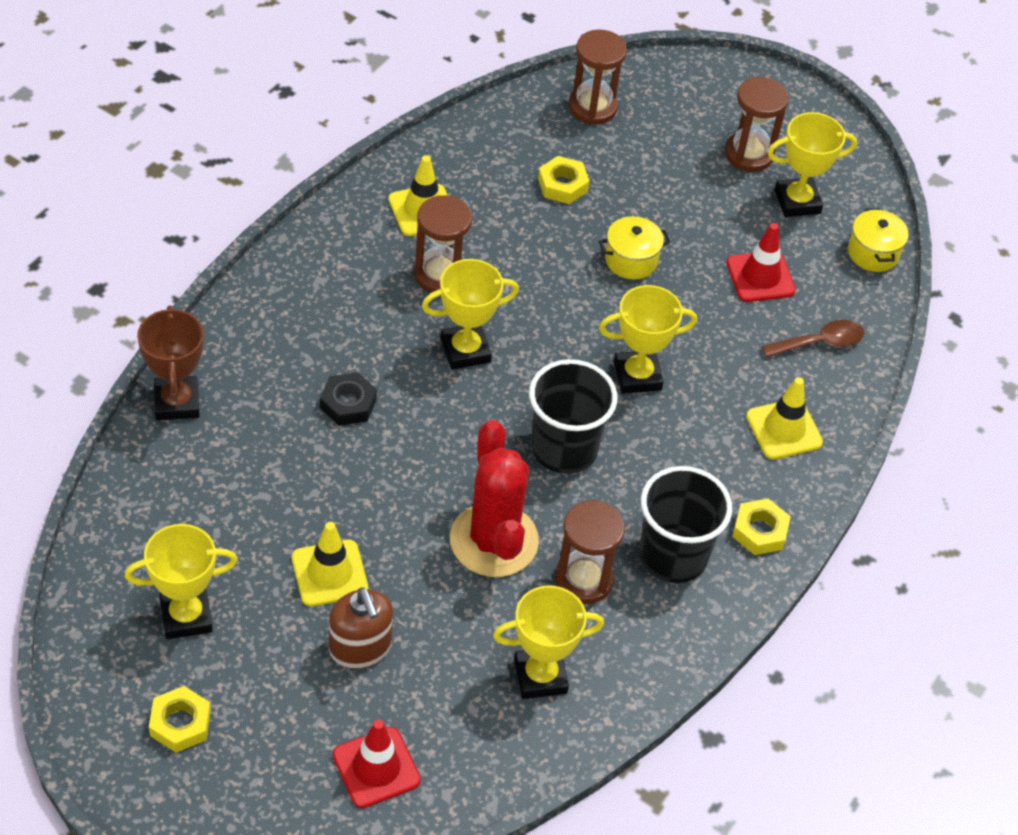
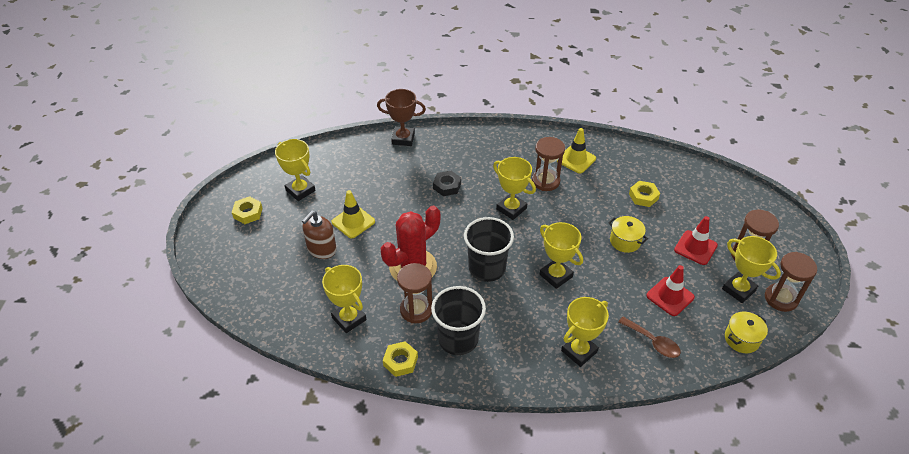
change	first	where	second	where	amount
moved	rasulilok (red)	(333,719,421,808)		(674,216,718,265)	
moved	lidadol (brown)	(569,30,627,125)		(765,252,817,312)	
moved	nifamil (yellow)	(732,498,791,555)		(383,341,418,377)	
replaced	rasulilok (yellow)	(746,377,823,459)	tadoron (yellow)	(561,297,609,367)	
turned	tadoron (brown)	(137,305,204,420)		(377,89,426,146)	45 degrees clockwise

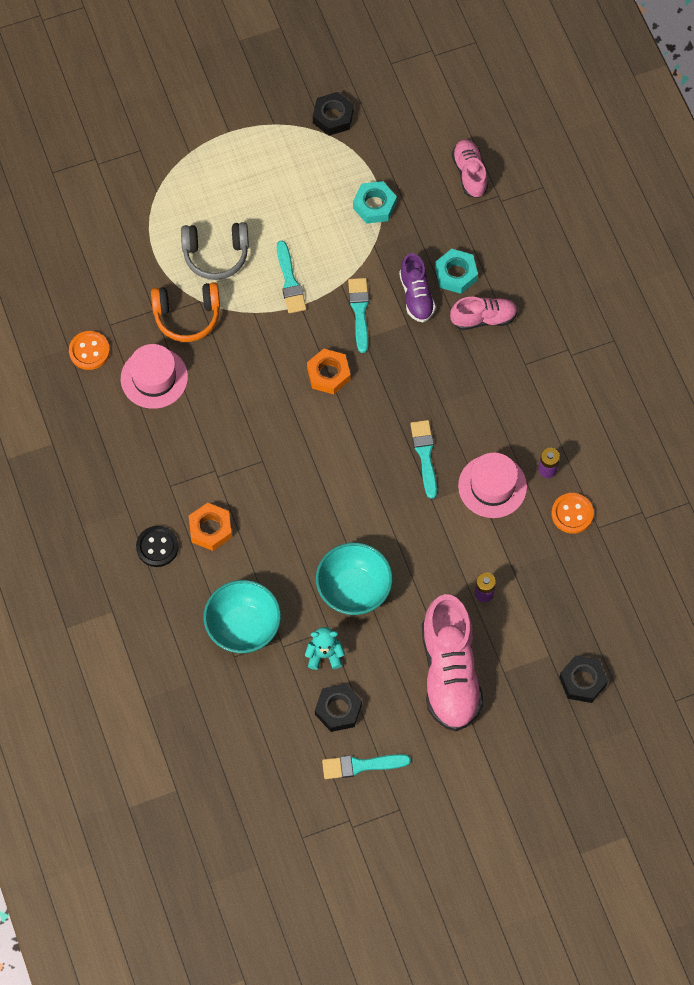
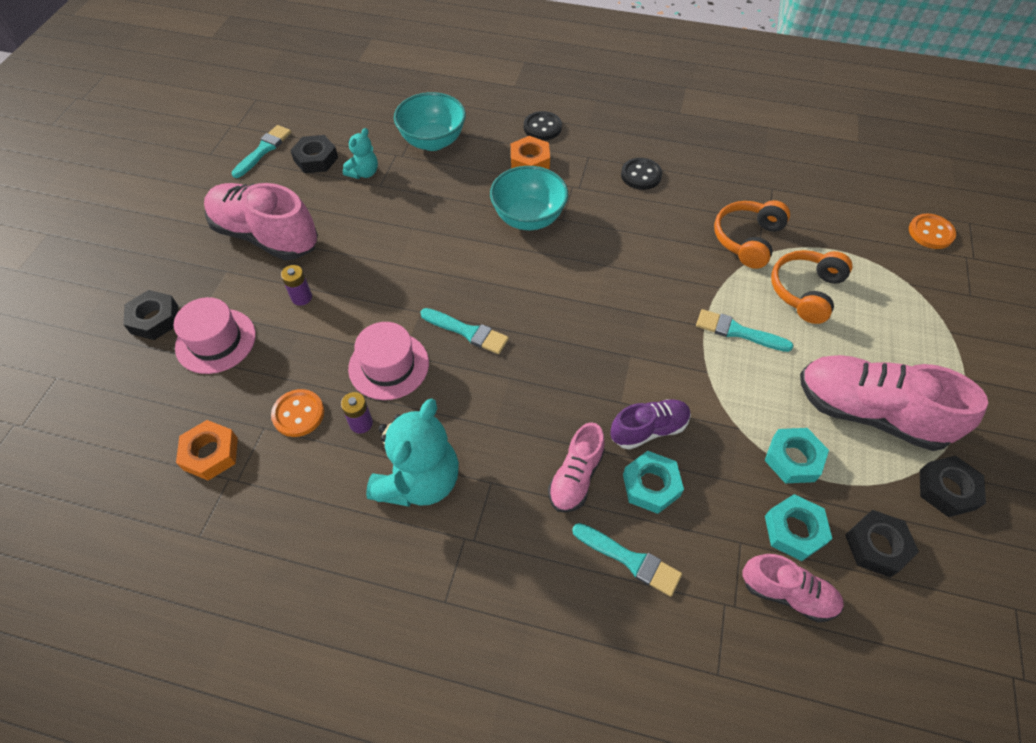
change	first	where	second	where	amount
added			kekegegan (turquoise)	(366,399,459,507)	
added			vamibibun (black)	(621,158,662,190)	
added			nifamil (turquoise)	(765,494,832,561)	
added			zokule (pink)	(800,355,988,451)	
added			nifamil (black)	(845,510,919,577)	
moved	vamibibun (orange)	(69,331,110,370)		(909,213,956,249)	
moved	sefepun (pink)	(121,344,188,409)		(174,297,256,374)	
moved	nifamil (orange)	(307,349,351,394)		(176,420,238,480)	
moved	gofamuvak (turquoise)	(316,543,393,615)		(490,166,568,230)	
moved	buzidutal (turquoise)	(348,278,369,353)		(572,523,682,597)	
recoloured	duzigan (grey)	(181,222,249,280)	duzigan (orange)	(771,250,853,324)	
turned	zokule (purple)	(399,253,436,322)		(610,399,691,450)	135 degrees clockwise

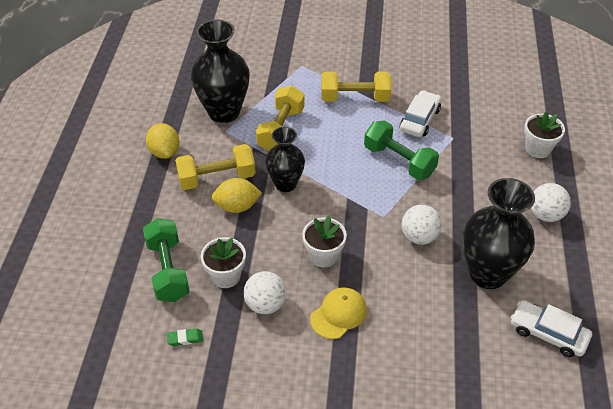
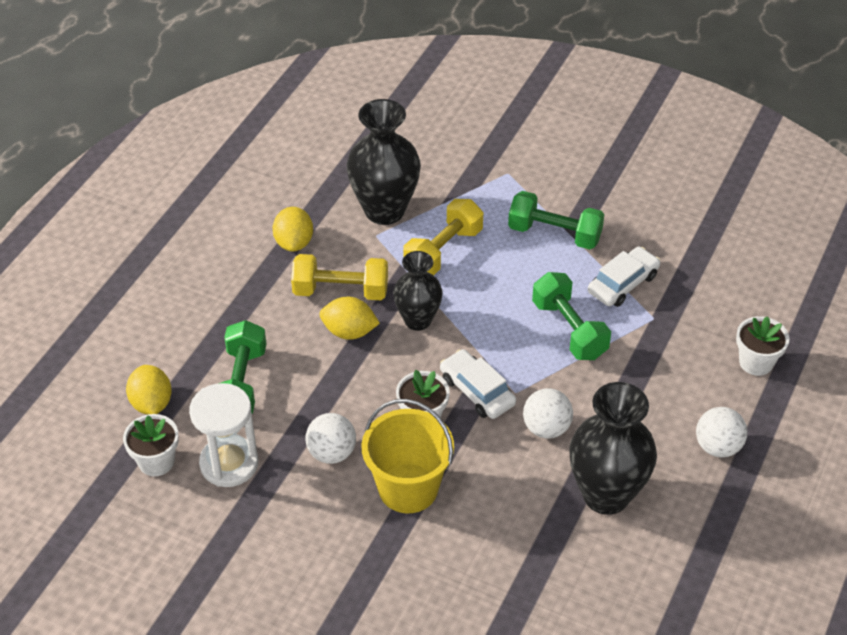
change	first	where	second	where	amount
added			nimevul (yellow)	(126,365,172,415)	
moved	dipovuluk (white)	(201,237,246,288)		(123,414,179,476)	
moved	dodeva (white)	(511,300,592,357)		(440,349,516,419)	
replaced	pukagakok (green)	(167,328,203,346)	lidadol (white)	(189,383,258,487)	
replaced	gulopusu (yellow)	(310,287,367,339)	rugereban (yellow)	(362,399,454,513)	
recoloured	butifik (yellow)	(322,72,391,102)	butifik (green)	(508,191,604,249)	

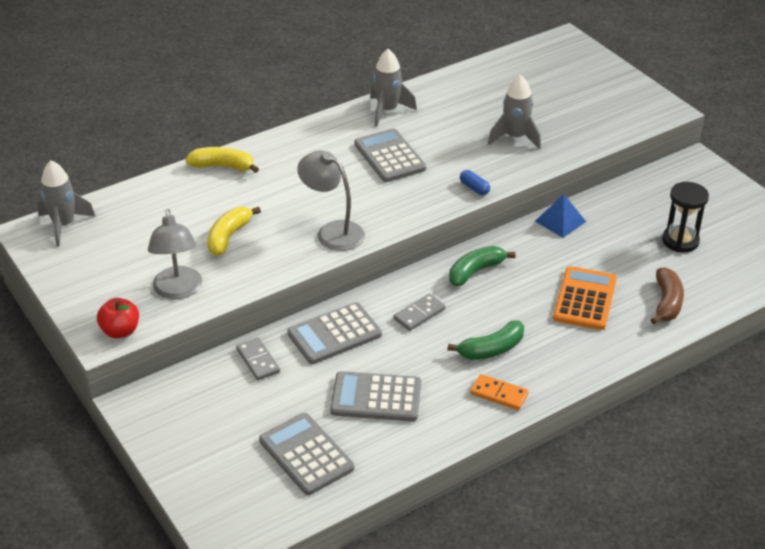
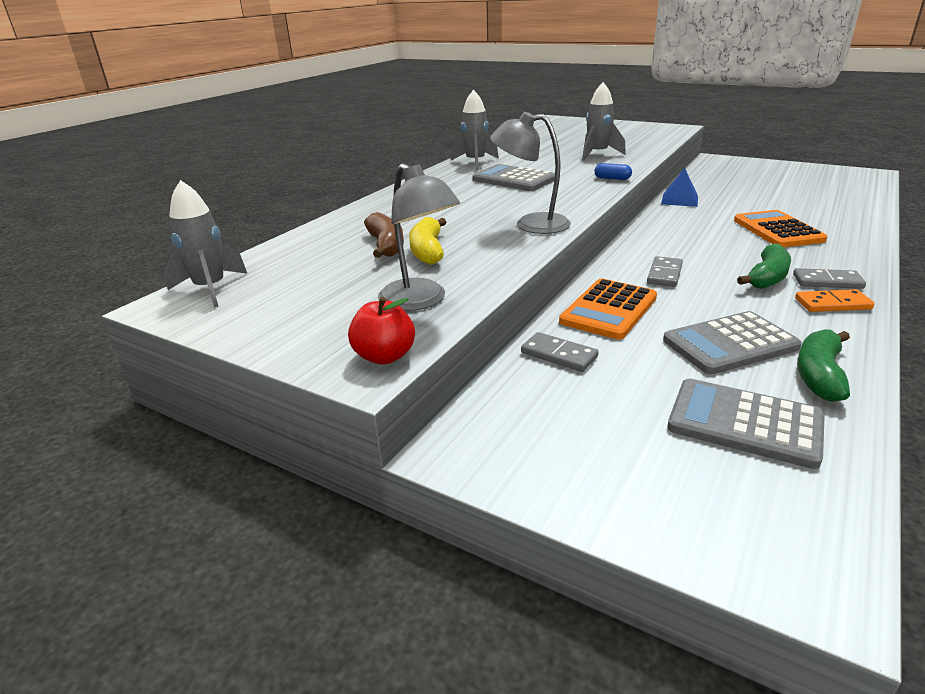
change	first	where	second	where	amount
removed	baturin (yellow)	(185,147,259,173)			
removed	lidadol (black)	(662,182,709,252)			
added			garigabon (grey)	(793,268,866,289)	
moved	baturin (green)	(449,246,515,286)		(797,329,850,402)	
moved	baturin (brown)	(651,267,684,324)		(364,212,404,258)	
recoloured	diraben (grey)	(287,302,382,364)	diraben (orange)	(559,279,657,339)	

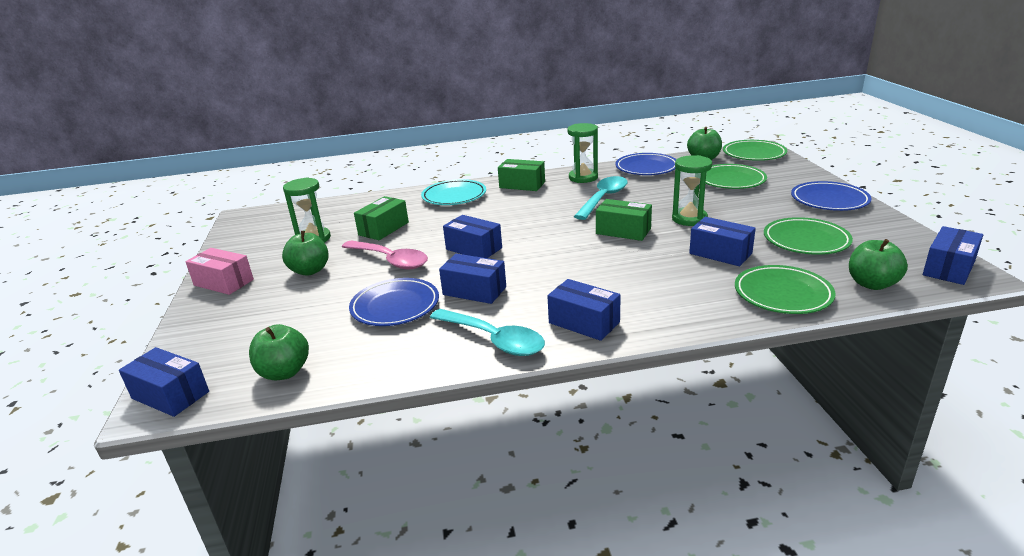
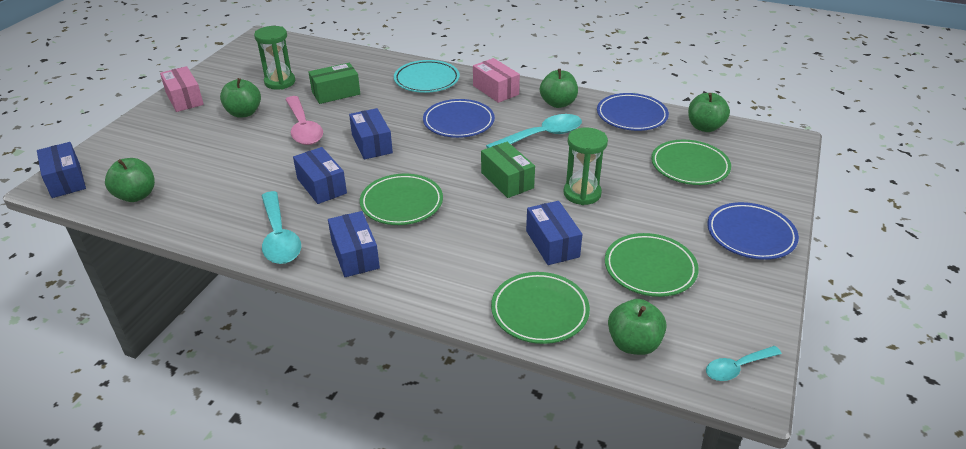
change	first	where	second	where	amount
moved	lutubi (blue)	(349,278,439,326)		(423,99,495,138)	
moved	lutubi (green)	(723,140,787,161)		(360,174,443,225)	
replaced	lidadol (green)	(567,123,598,183)	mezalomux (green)	(540,69,578,108)	
replaced	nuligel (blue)	(923,226,983,285)	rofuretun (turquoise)	(706,346,782,381)	
recoloured	nuligel (green)	(498,159,545,191)	nuligel (pink)	(473,58,520,103)	

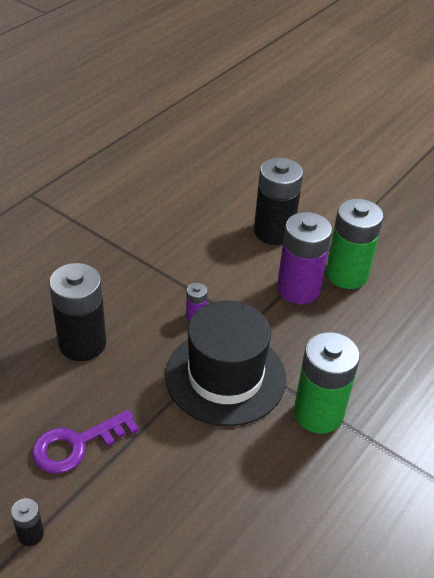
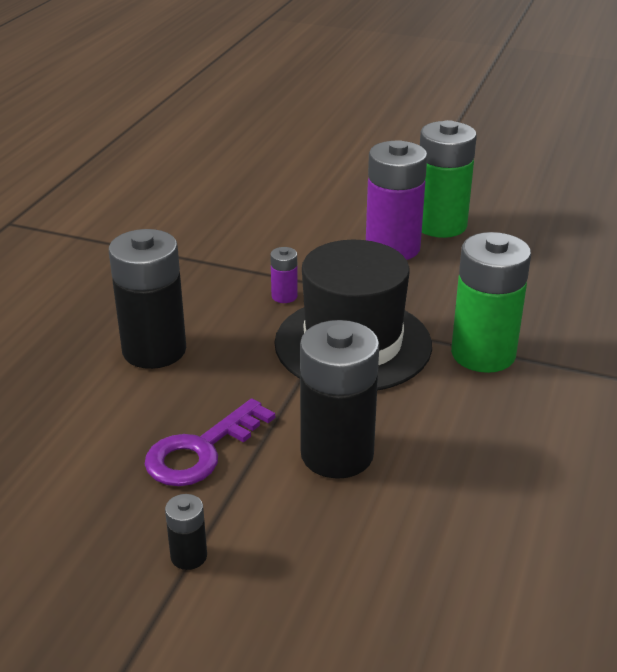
change	first	where	second	where	amount
moved	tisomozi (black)	(254,157,303,245)		(300,320,379,479)	

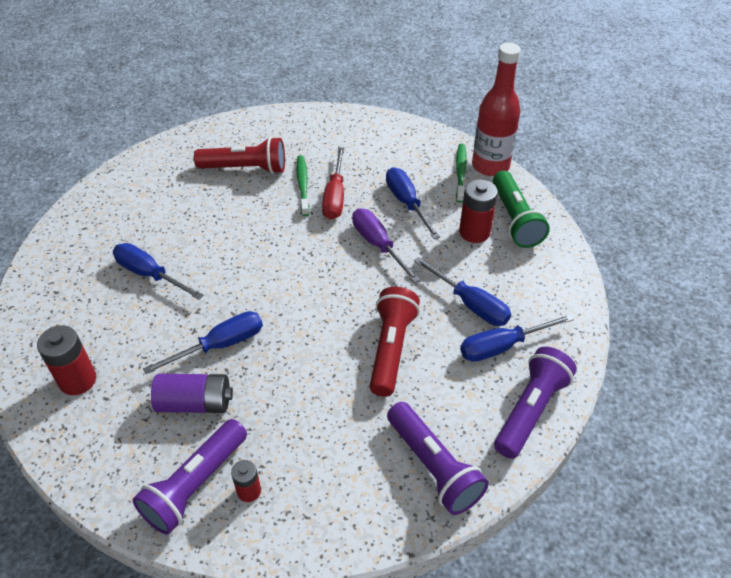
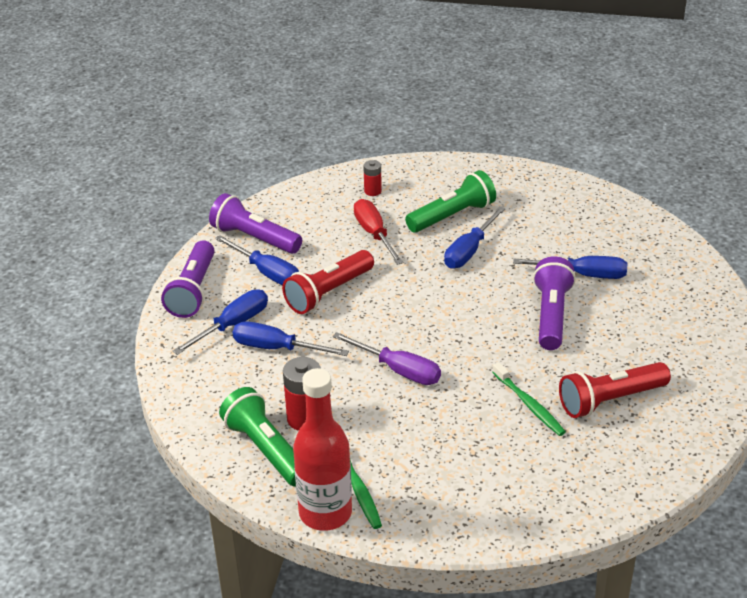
change	first	where	second	where	amount
removed	tisomozi (red)	(37,325,96,395)			
moved	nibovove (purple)	(132,419,247,535)		(533,256,576,350)	
moved	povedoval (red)	(322,147,344,220)		(354,199,403,265)	
moved	povedoval (blue)	(386,168,440,239)		(215,235,299,286)	
replaced	tisomozi (purple)	(151,374,233,413)	nibovove (green)	(405,170,496,233)	
turned	nibovove (red)	(369,287,420,397)		(282,250,374,314)	60 degrees clockwise

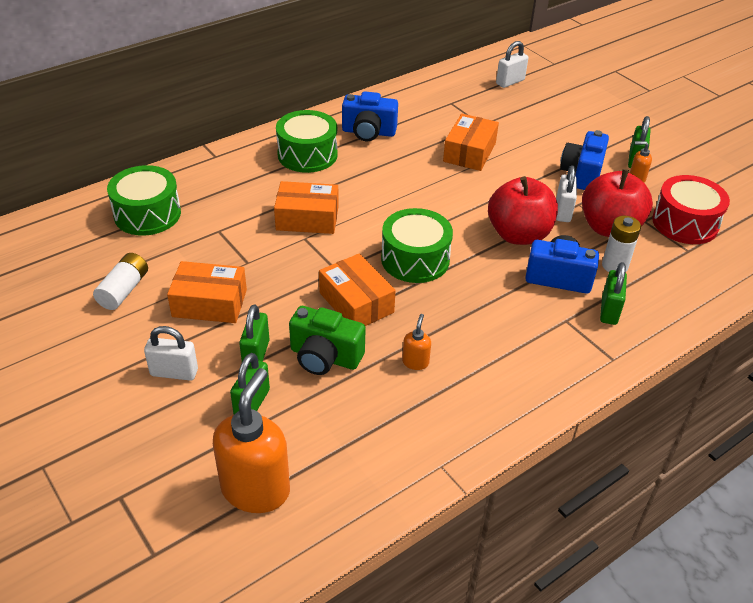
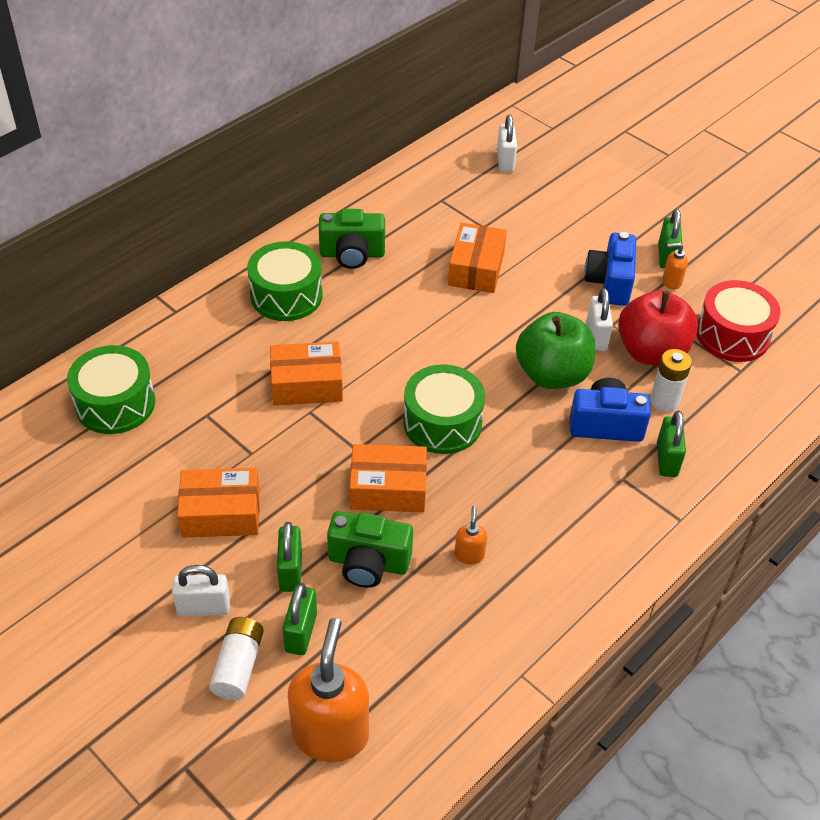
change	first	where	second	where	amount
moved	tisomozi (white)	(93,253,148,310)		(209,617,264,700)	
recoloured	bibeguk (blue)	(342,91,398,141)	bibeguk (green)	(319,209,385,269)	
recoloured	mezalomux (red)	(488,176,558,245)	mezalomux (green)	(516,312,595,389)	
turned	nuligel (orange)	(319,253,396,326)		(349,444,427,512)	45 degrees counterclockwise
turned	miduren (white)	(496,41,528,88)		(497,115,517,172)	45 degrees counterclockwise

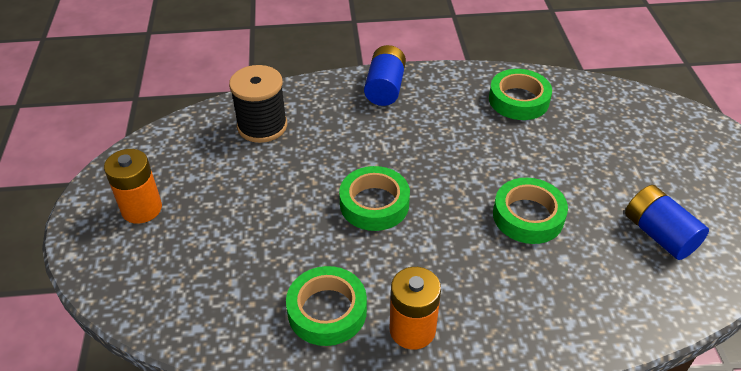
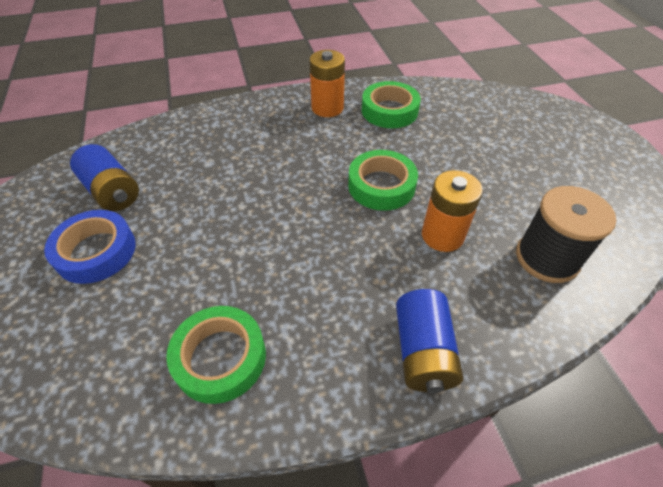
change	first	where	second	where	amount
removed	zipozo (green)	(493,178,568,244)			
added			zipozo (blue)	(44,210,136,284)	
moved	tisomozi (orange)	(104,149,162,224)		(422,170,483,252)	

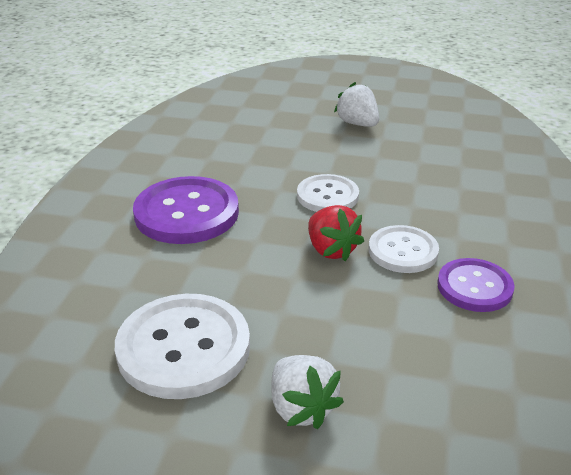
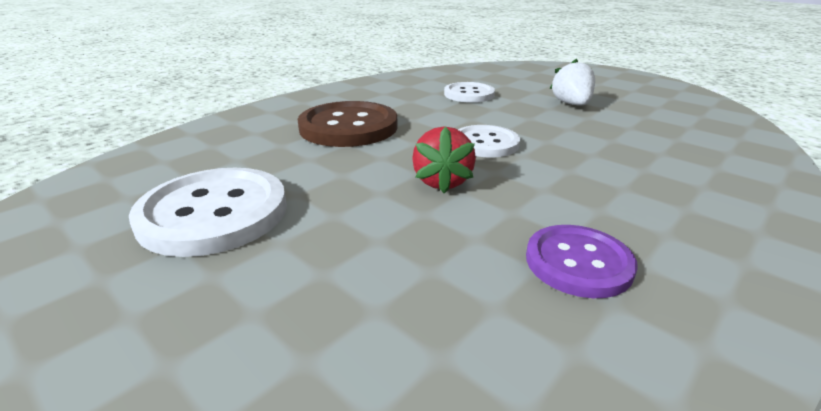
change	first	where	second	where	amount
removed	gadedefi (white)	(271,355,344,429)			
moved	vamibibun (white)	(369,225,439,273)		(444,82,495,103)	
recoloured	vamibibun (purple)	(133,176,239,244)	vamibibun (brown)	(297,101,398,147)	

